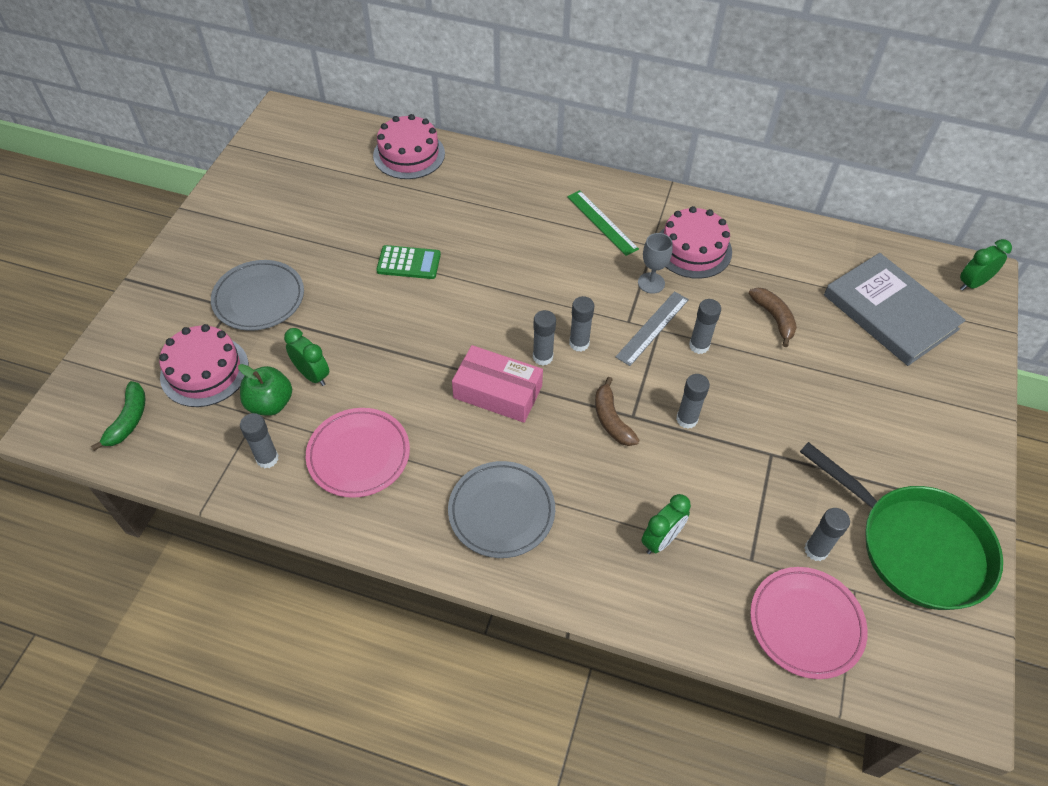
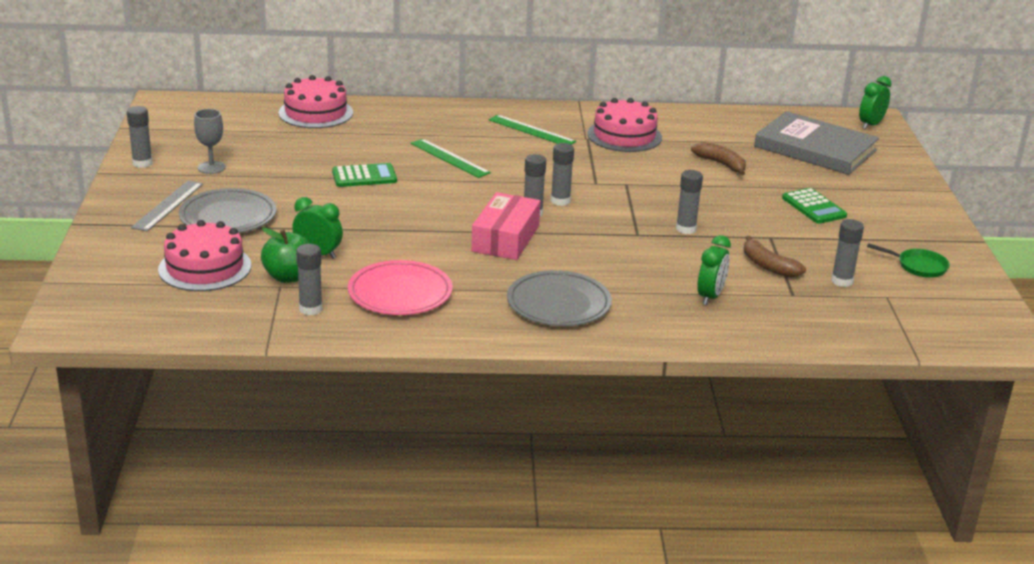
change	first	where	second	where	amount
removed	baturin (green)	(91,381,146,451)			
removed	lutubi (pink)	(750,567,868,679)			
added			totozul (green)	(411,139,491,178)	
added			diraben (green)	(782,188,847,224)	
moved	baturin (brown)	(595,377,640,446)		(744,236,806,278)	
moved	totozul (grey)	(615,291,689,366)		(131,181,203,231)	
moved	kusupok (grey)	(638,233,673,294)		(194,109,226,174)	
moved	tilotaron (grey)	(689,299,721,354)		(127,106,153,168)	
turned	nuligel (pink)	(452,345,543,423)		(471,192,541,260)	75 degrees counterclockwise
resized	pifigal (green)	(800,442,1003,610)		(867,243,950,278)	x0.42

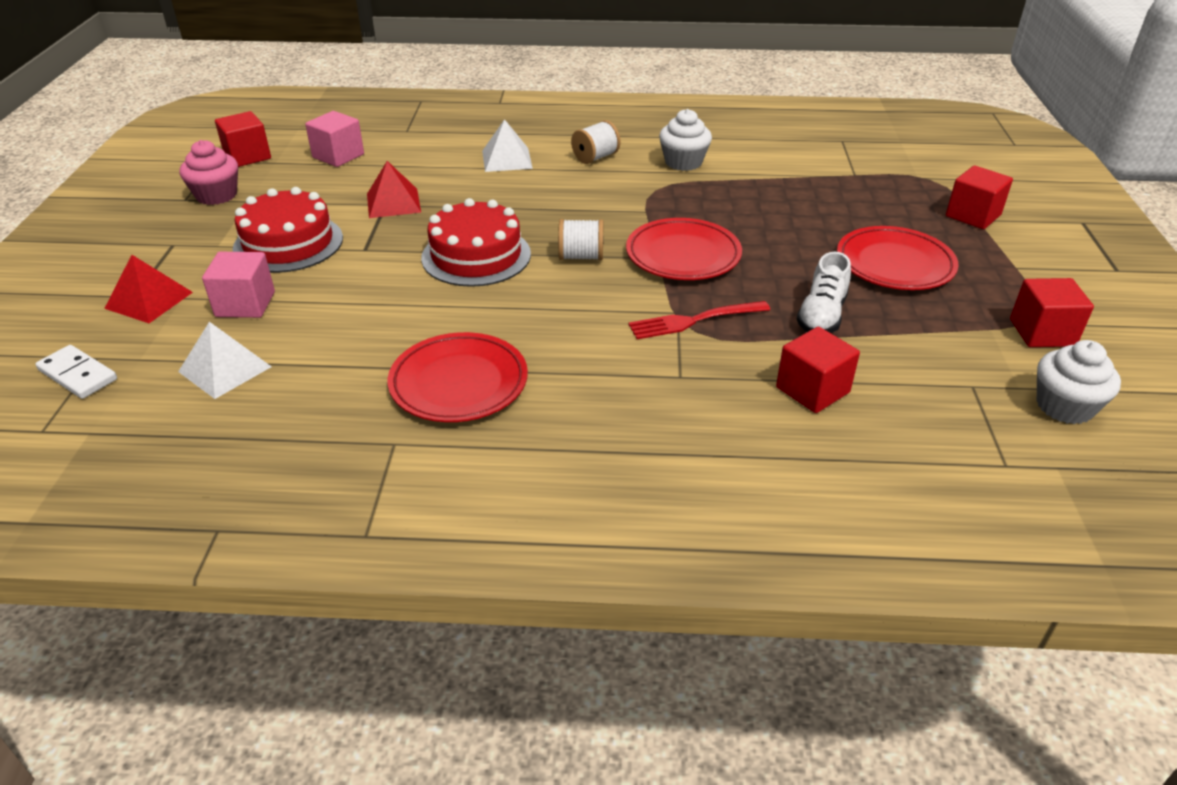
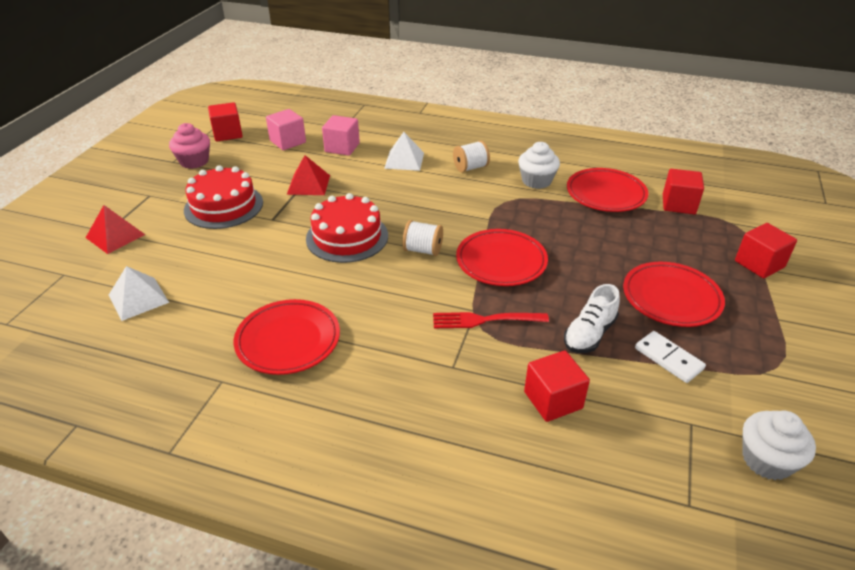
change	first	where	second	where	amount
added			lutubi (red)	(567,168,648,212)	
moved	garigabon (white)	(35,345,117,399)		(635,331,706,383)	
moved	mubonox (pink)	(202,252,275,318)		(322,115,360,156)	
moved	mubonox (red)	(1010,278,1094,347)		(663,169,704,214)	

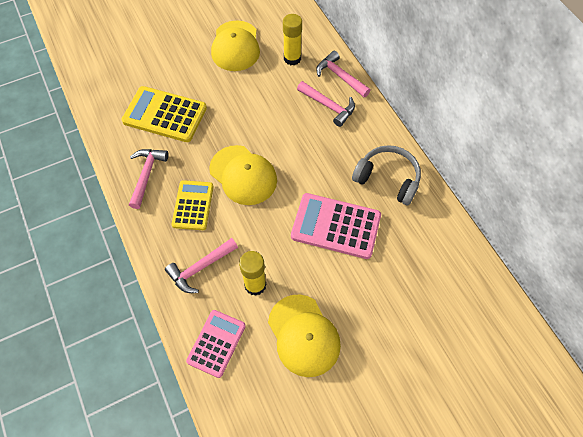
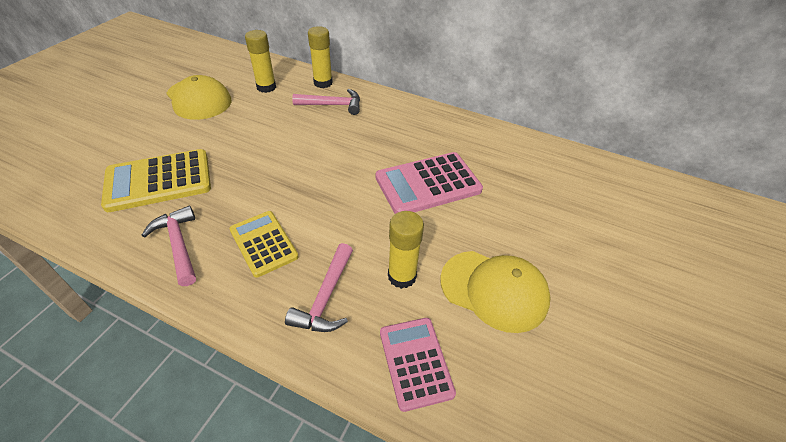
change	first	where	second	where	amount
removed	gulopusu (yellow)	(209,145,277,205)			
removed	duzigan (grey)	(352,145,421,205)			
replaced	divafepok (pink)	(316,51,371,97)	tilotaron (yellow)	(308,26,333,88)	

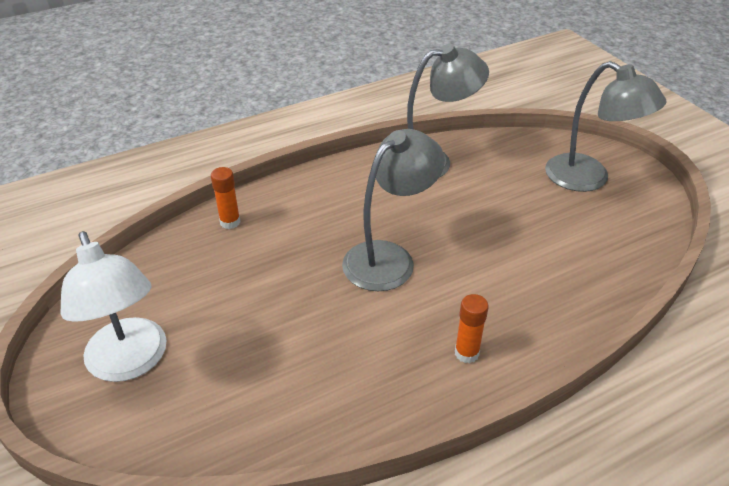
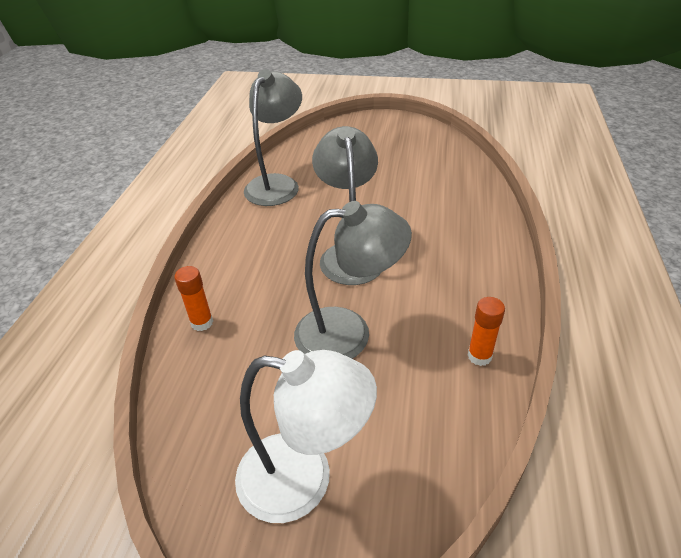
change	first	where	second	where	amount
moved	tilotaron (orange)	(455,294,488,363)		(467,297,505,366)	
moved	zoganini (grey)	(545,61,667,192)		(294,201,412,359)	

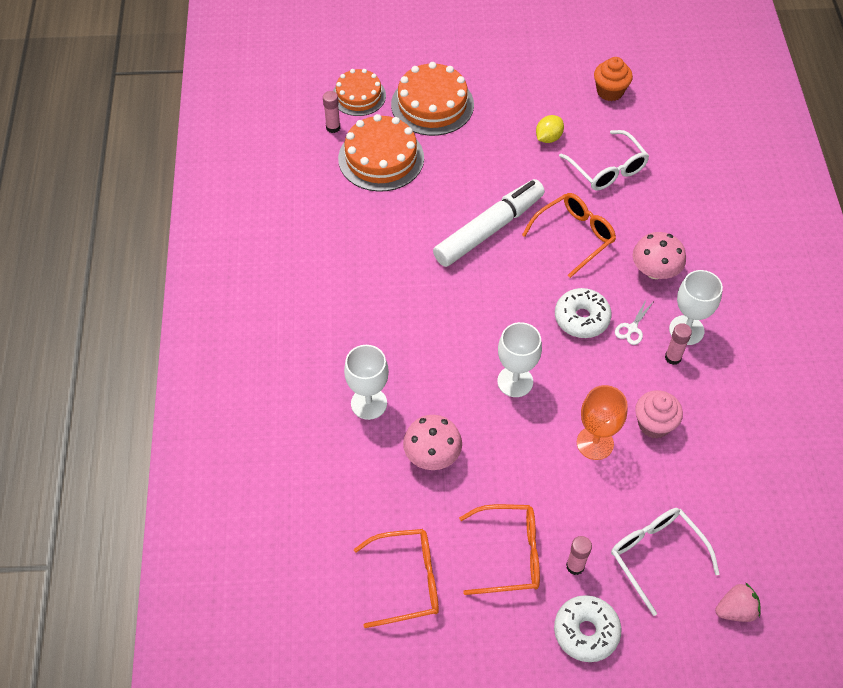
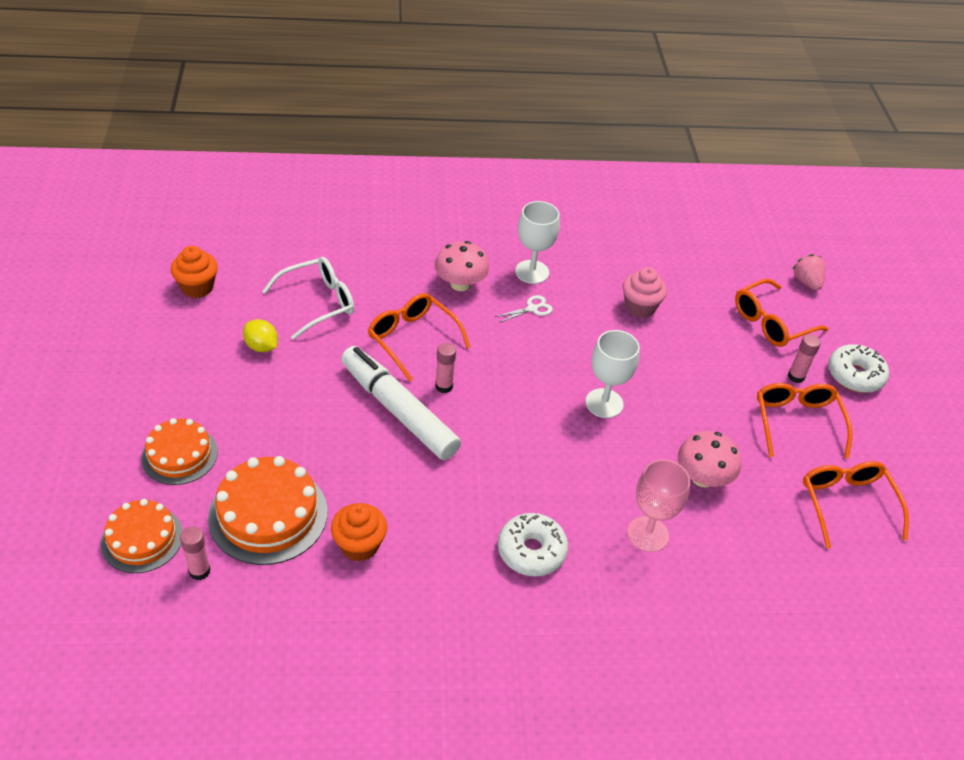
change	first	where	second	where	amount
removed	kusupok (orange)	(577,385,627,460)			
added			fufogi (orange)	(331,503,387,562)	
moved	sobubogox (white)	(555,288,612,338)		(498,513,568,577)	
moved	tilotaron (pink)	(665,323,692,365)		(435,343,456,393)	
recoloured	kusupok (white)	(344,345,389,420)	kusupok (pink)	(627,459,690,552)	
recoloured	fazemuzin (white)	(611,508,720,616)	fazemuzin (orange)	(735,279,829,347)	
turned	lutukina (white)	(615,298,653,345)		(495,295,553,323)	60 degrees counterclockwise
resized	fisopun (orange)	(391,62,474,136)		(141,418,218,485)	x0.66

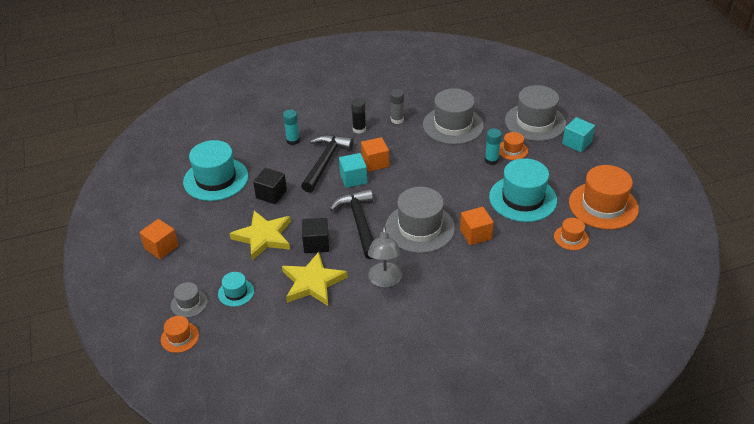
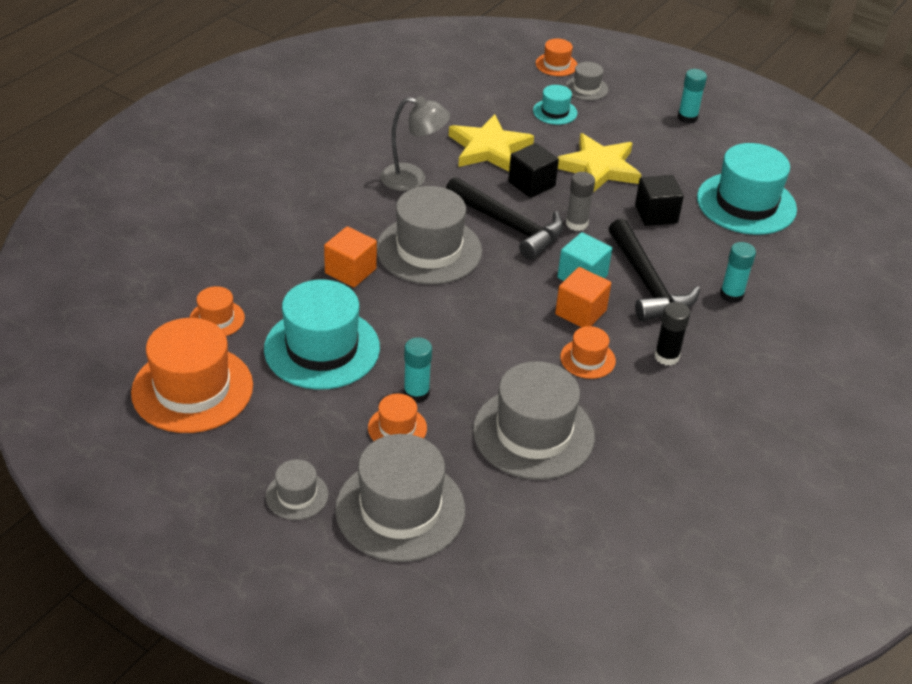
change	first	where	second	where	amount
added			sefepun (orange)	(560,326,616,379)	
moved	tilotaron (grey)	(390,89,404,124)		(566,172,595,231)	
replaced	mubonox (orange)	(139,219,179,259)	tilotaron (turquoise)	(678,69,707,124)	
replaced	mubonox (turquoise)	(562,117,595,152)	sefepun (grey)	(265,459,329,520)	
turned	zoganini (grey)	(368,226,402,288)		(380,96,450,191)	135 degrees clockwise

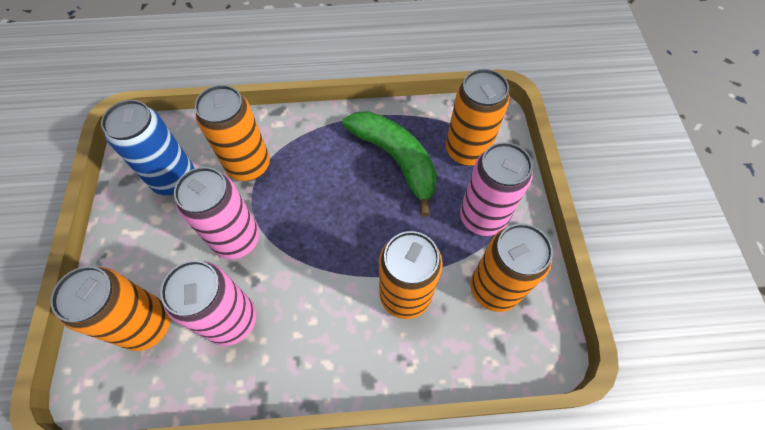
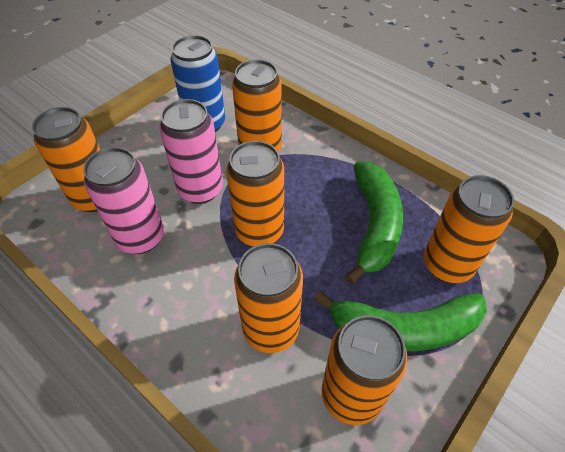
change	first	where	second	where	amount
added			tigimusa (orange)	(226,141,284,247)	
replaced	tigimusa (pink)	(460,142,533,236)	baturin (green)	(314,291,487,351)	

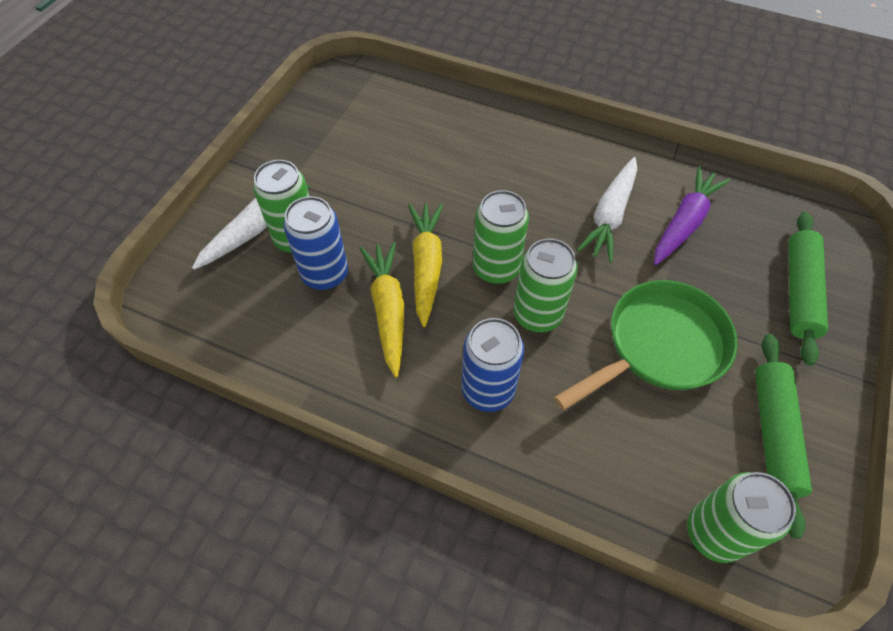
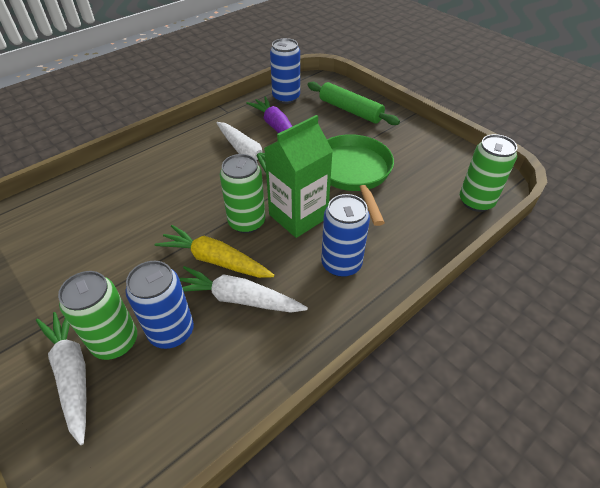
change	first	where	second	where	amount
removed	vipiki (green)	(755,334,812,539)			
added			tigimusa (blue)	(270,38,300,104)	
replaced	tigimusa (green)	(514,239,578,332)	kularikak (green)	(264,115,333,238)	
recoloured	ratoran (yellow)	(359,242,404,378)	ratoran (white)	(179,266,308,313)	

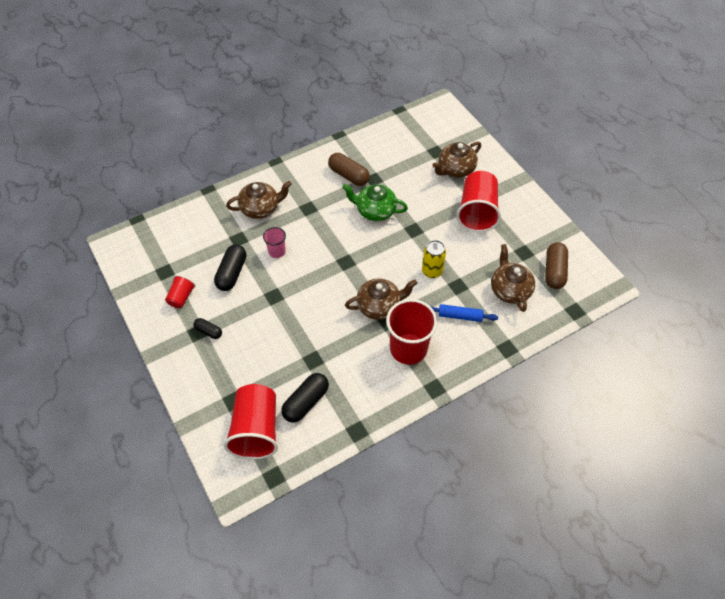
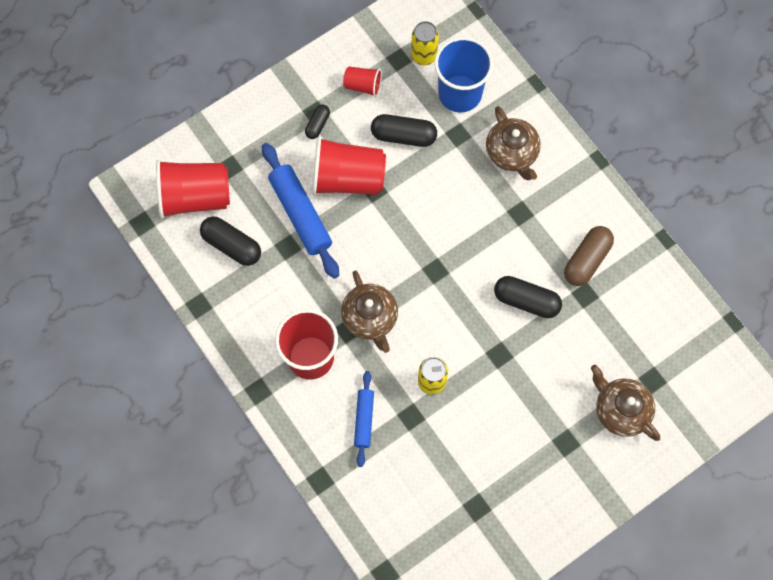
change	first	where	second	where	amount
removed	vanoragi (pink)	(263,227,286,258)			
removed	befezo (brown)	(491,244,535,312)			
removed	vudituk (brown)	(545,242,568,289)			
added			vipiki (blue)	(262,143,339,279)	
added			tigimusa (yellow)	(411,21,439,65)	
added			vanoragi (blue)	(434,37,493,112)	
moved	vanoragi (red)	(456,171,501,232)		(312,136,386,195)	
replaced	befezo (green)	(342,184,408,221)	vudituk (black)	(494,276,562,318)	

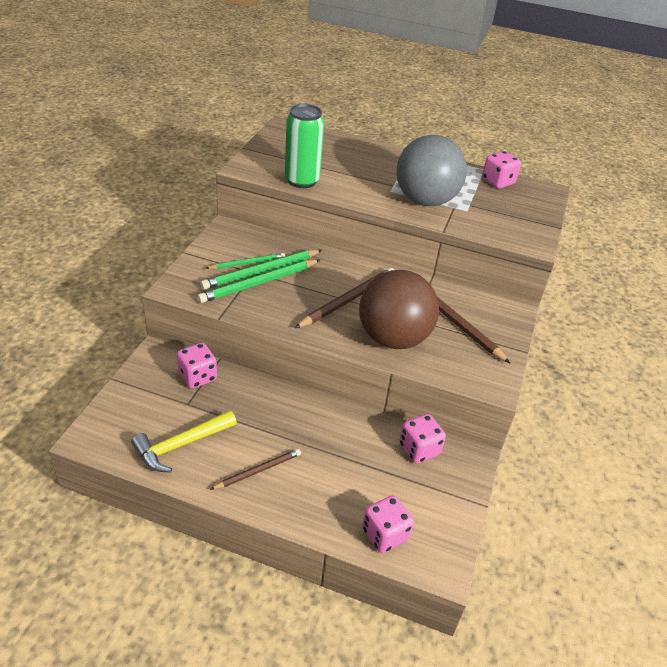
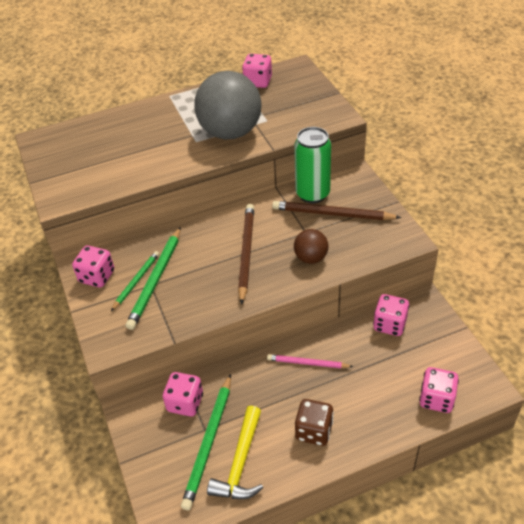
change	first	where	second	where	amount
added			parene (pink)	(72,246,114,287)	
added			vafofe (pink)	(267,354,353,368)	
moved	vafofe (green)	(197,259,320,303)		(181,374,231,510)	
moved	tigimusa (green)	(285,104,324,188)		(294,127,331,203)	
replaced	vafofe (brown)	(210,449,301,490)	parene (brown)	(295,399,334,446)	
resized	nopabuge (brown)	(359,270,439,349)		(294,229,328,264)	x0.48

